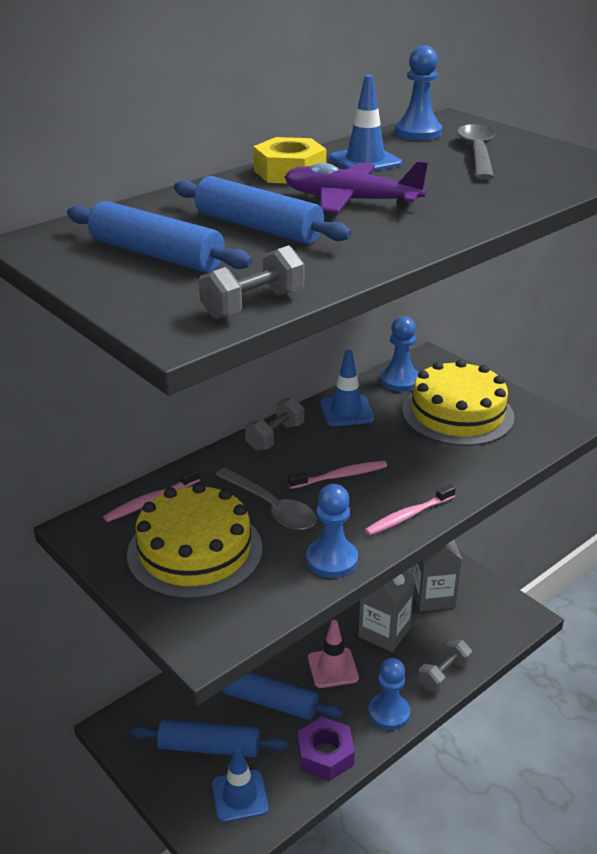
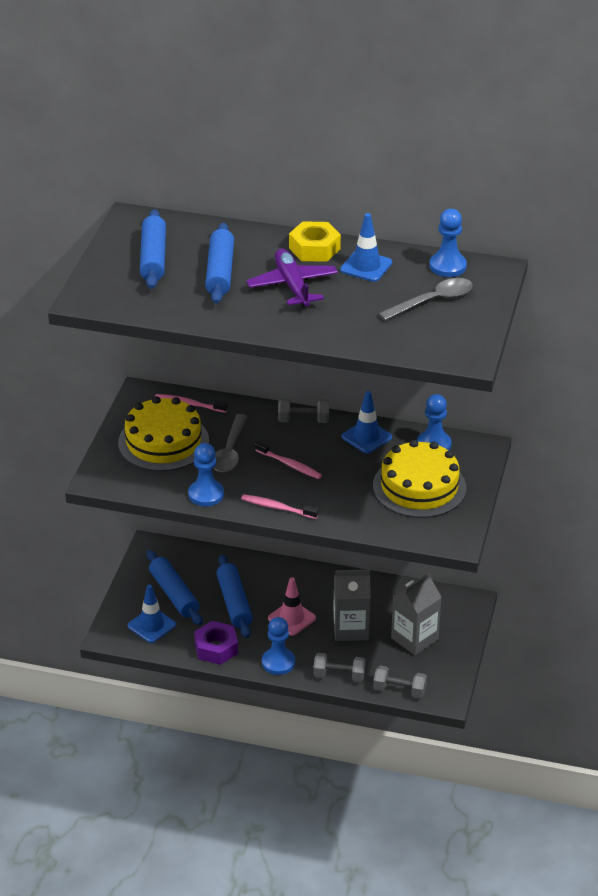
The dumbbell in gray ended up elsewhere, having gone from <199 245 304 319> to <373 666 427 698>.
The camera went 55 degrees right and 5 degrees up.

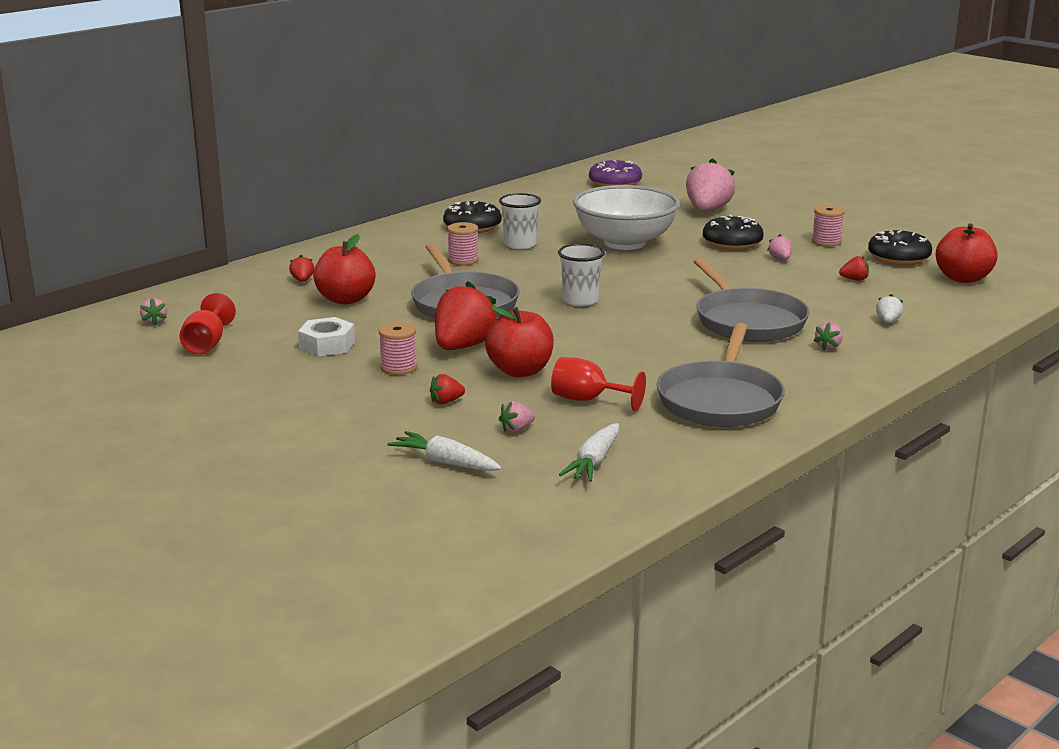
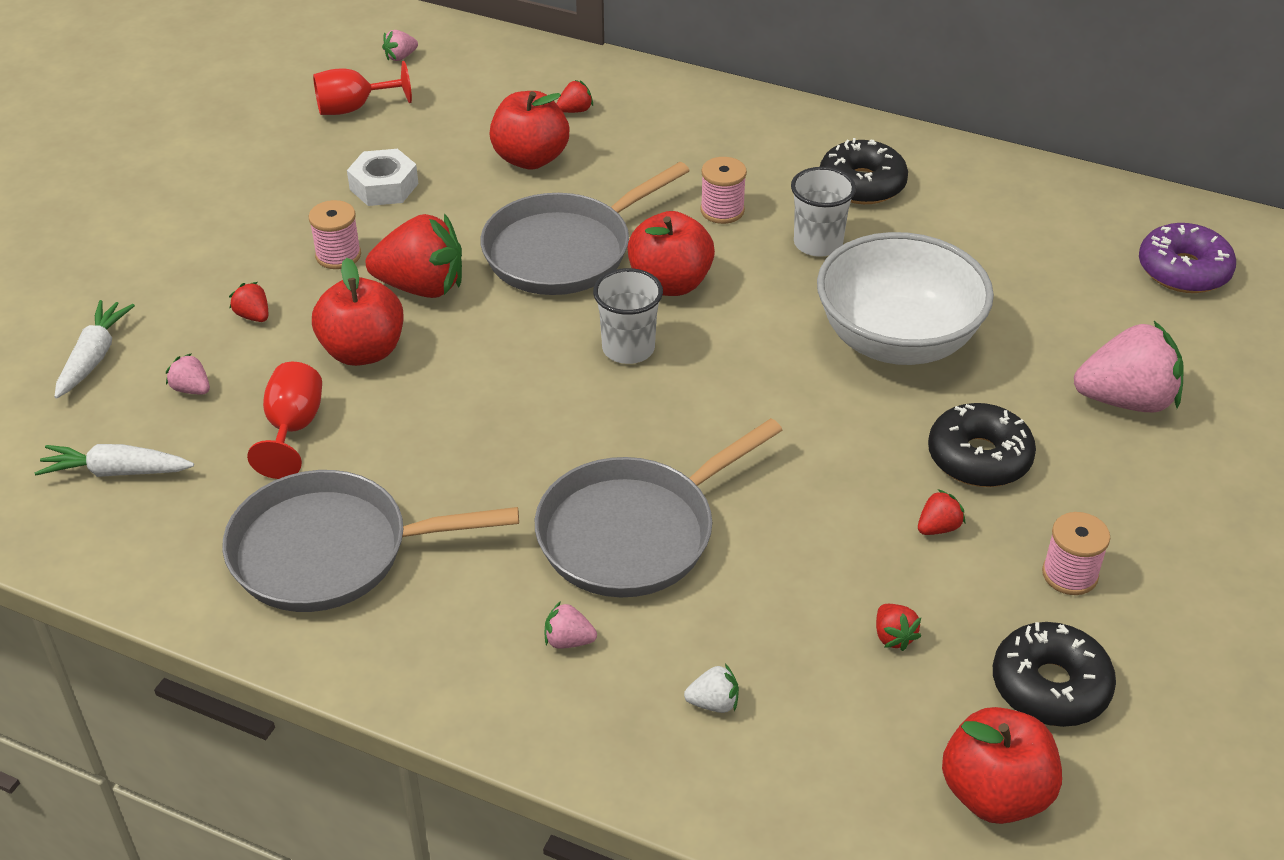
The second view gained the apple fruit in crimson at <627 211 715 296>.
What was the berry in pink at <767 234 792 260> turned into the berry in crimson at <918 489 965 535>.
The camera went 70 degrees right and 20 degrees up.

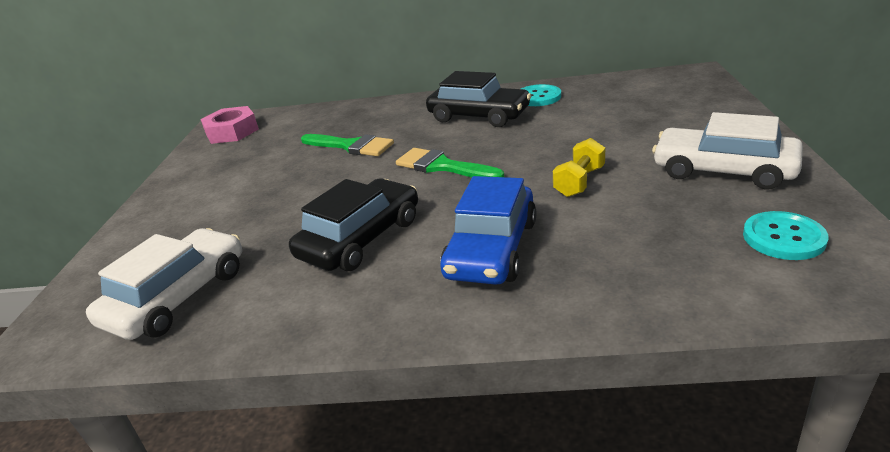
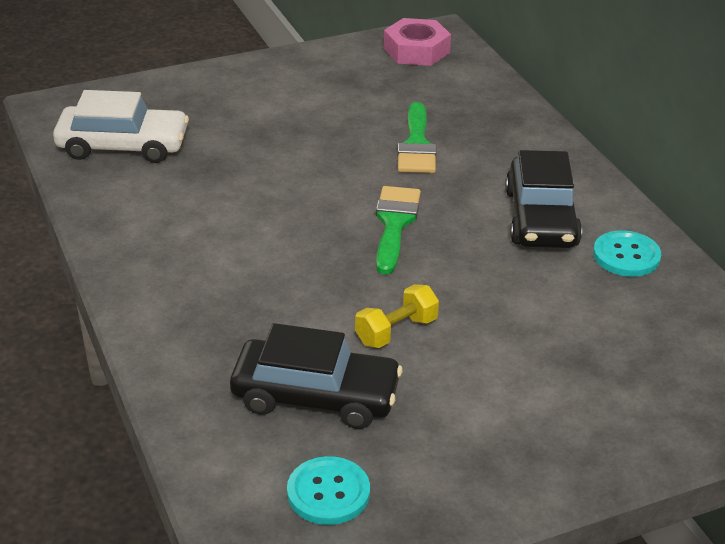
The second view lost the toy car in royal blue at <440 176 536 285>.
The second view lost the toy car in pure white at <652 112 803 190>.
The toy car in black ended up elsewhere, having gone from <289 178 418 271> to <230 323 402 429>.
The dumbbell in golden at <553 138 605 197> ended up facing another way, 45 degrees counterclockwise from before.
The camera went 60 degrees right and 5 degrees up.

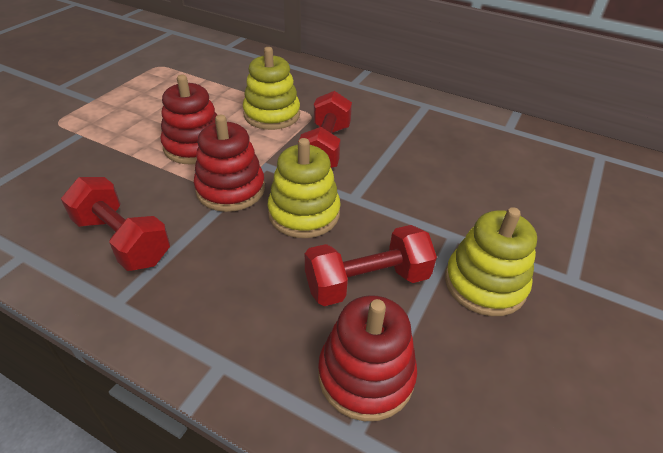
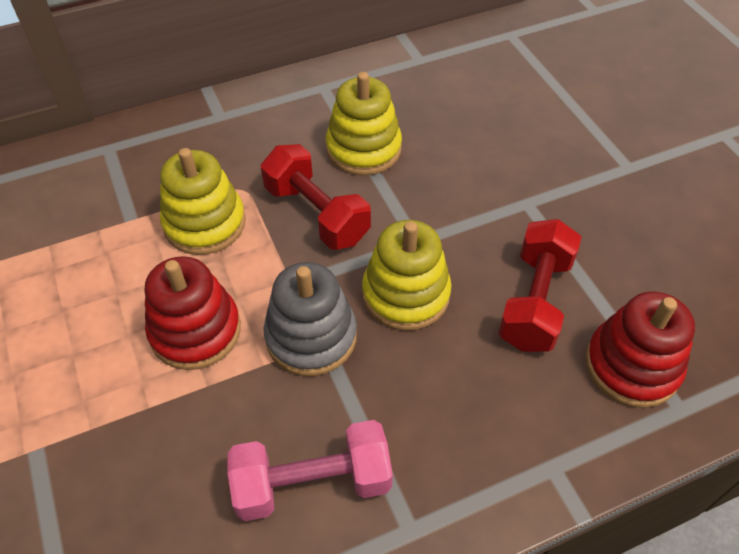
The ring stacker in golden ended up elsewhere, having gone from <445 207 537 316> to <326 72 402 176>.
What was the dumbbell in crimson at <61 177 170 271> turned into the dumbbell in pink at <227 420 393 521>.
What was the ring stacker in crimson at <194 115 265 212> turned into the ring stacker in gray at <263 262 357 376>.
The camera went 50 degrees left and 10 degrees up.

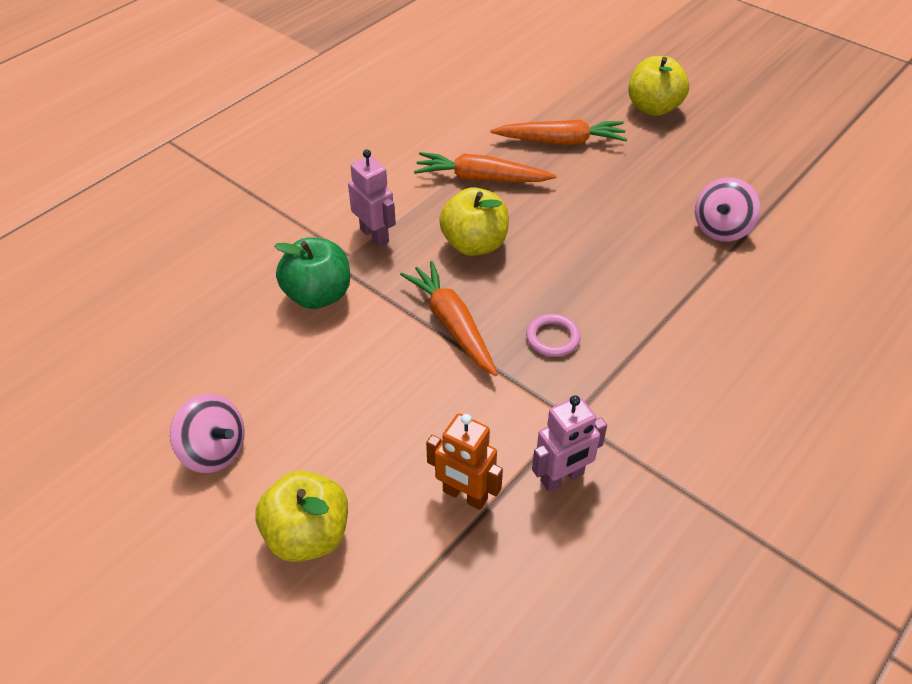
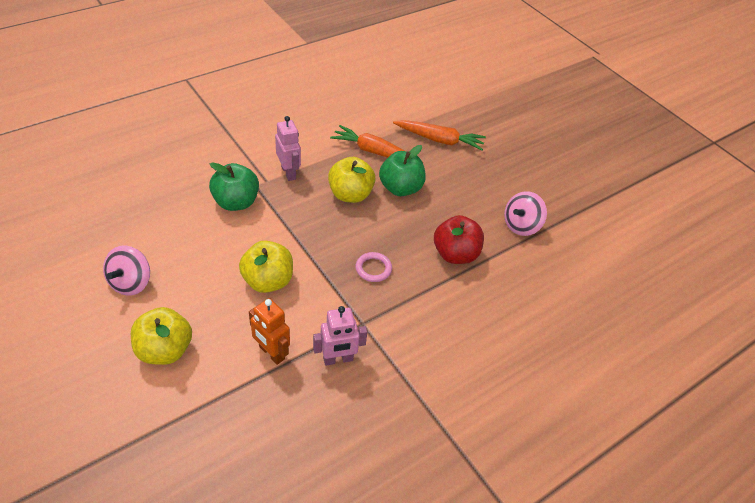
The second view lost the root vegetable in bright orange at <400 261 498 376>.
The second view gained the apple fruit in green at <379 145 426 196>.
The second view gained the apple fruit in crimson at <434 215 484 264>.
The apple fruit in golden ended up elsewhere, having gone from <628 56 689 116> to <239 241 293 293>.
The spinning top in pink at <170 393 245 473> ended up facing another way, 60 degrees clockwise from before.
The camera went 10 degrees right and 0 degrees up.

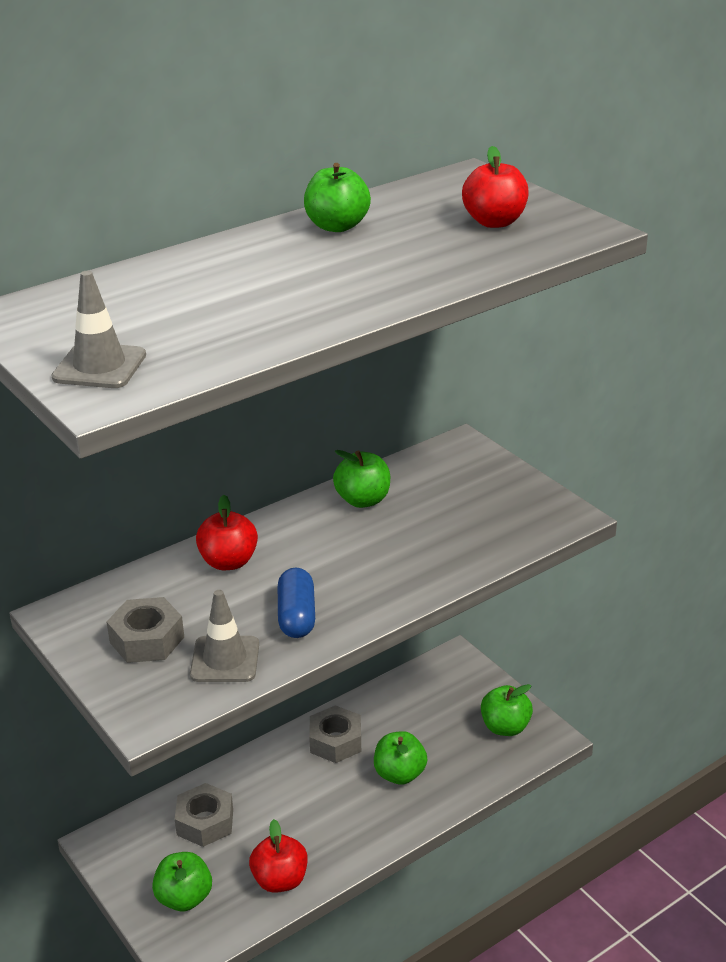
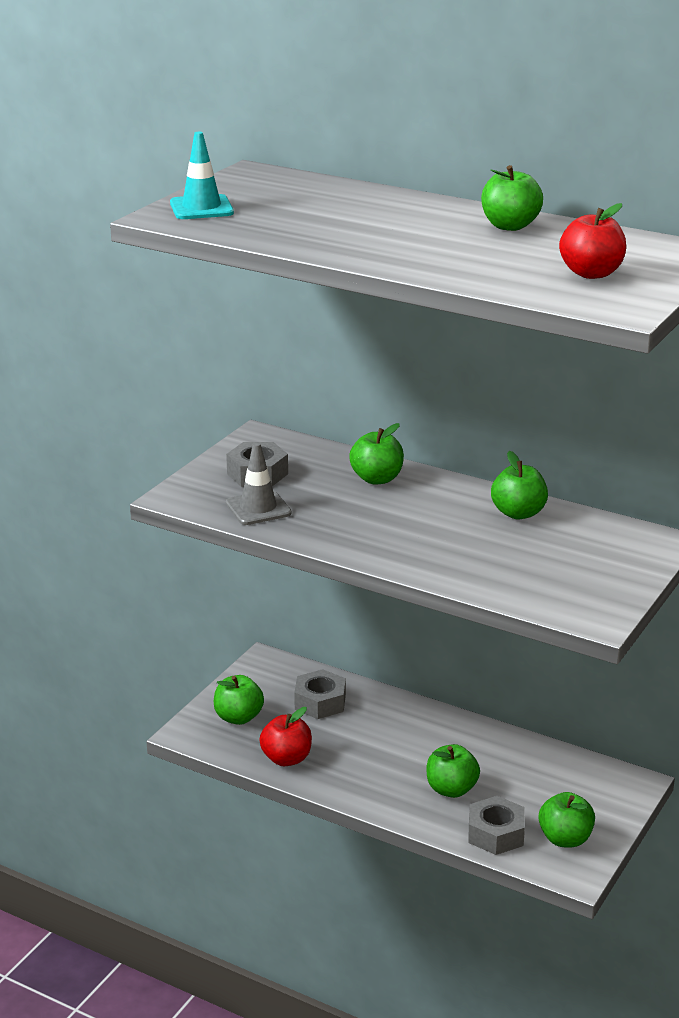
The second view lost the pill shape in royal blue at <278 568 315 638>.
The hexagon nut in gray ended up elsewhere, having gone from <309 705 361 763> to <468 796 525 855>.
What was the traffic cone in gray at <51 271 146 388> turned into the traffic cone in teal at <170 132 234 219>.
What was the apple fruit in crimson at <196 495 258 570> turned into the apple fruit in green at <349 423 404 485>.
The camera went 65 degrees right and 5 degrees down.

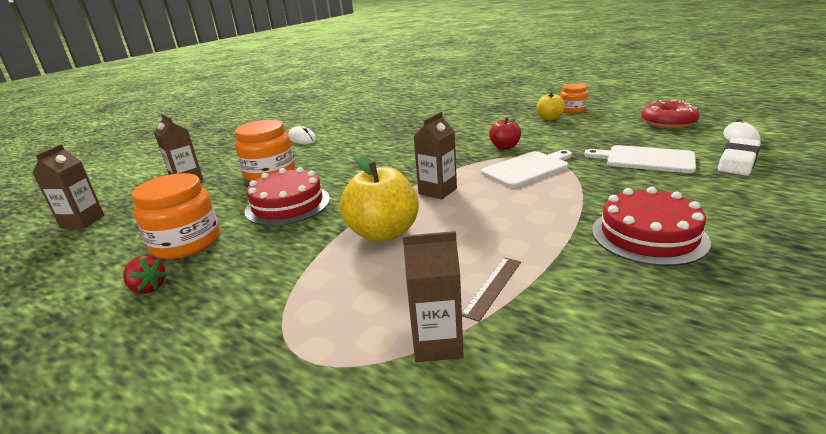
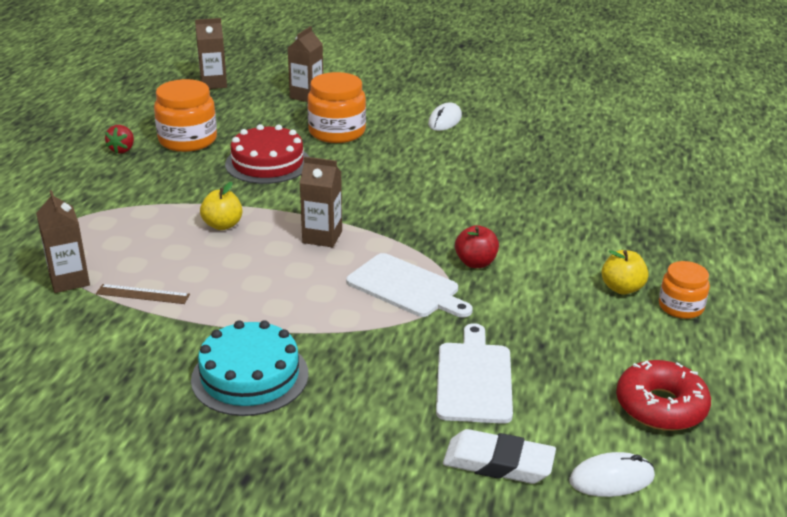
What was the layer cake in crimson at <592 187 711 266> turned into the layer cake in teal at <191 320 308 416>.
The size of the apple fruit in golden at <340 154 419 242> changed by a factor of 0.57.
The camera went 65 degrees right and 5 degrees up.

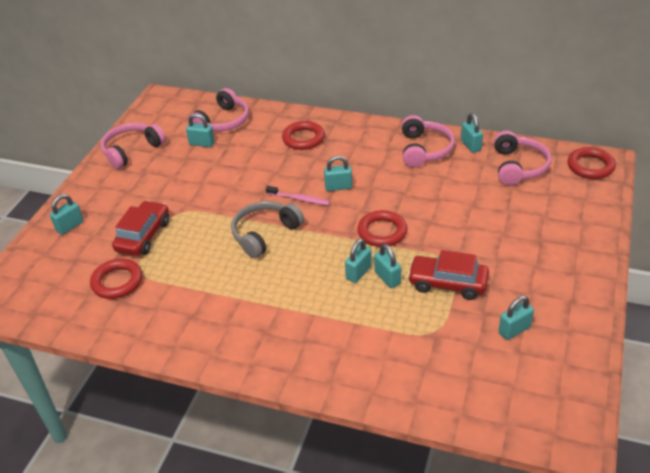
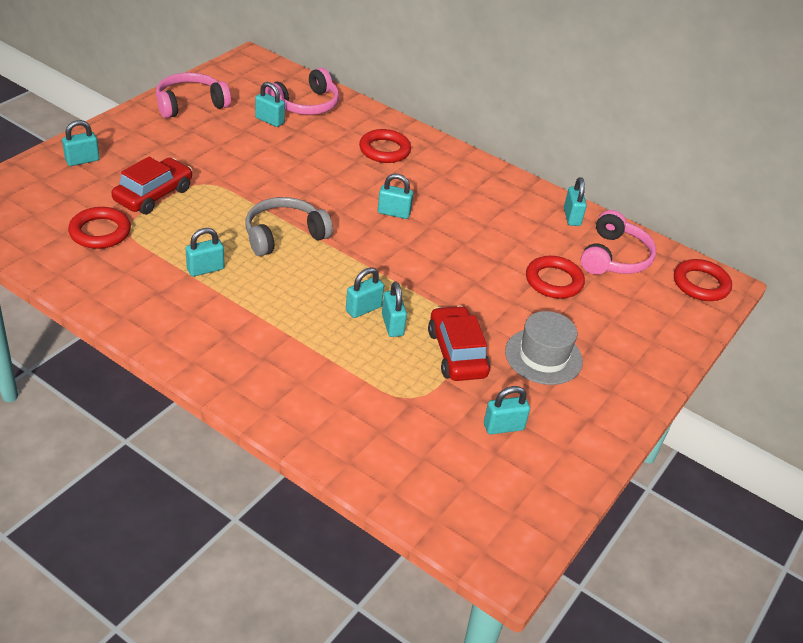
The second view lost the tooth brush in pink at <266 186 330 205>.
The second view lost the headphones in pink at <402 115 455 167>.
The second view gained the padlock in teal at <185 228 224 277>.
The second view gained the tall hat in gray at <505 311 583 385>.
The ring in crimson ended up elsewhere, having gone from <358 210 407 247> to <526 256 585 299>.
The toy car in crimson at <407 250 489 300> ended up facing another way, 45 degrees clockwise from before.
The camera went 10 degrees right and 0 degrees up.

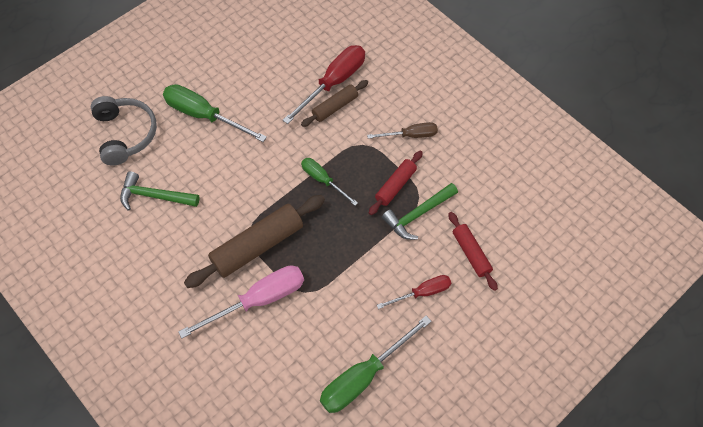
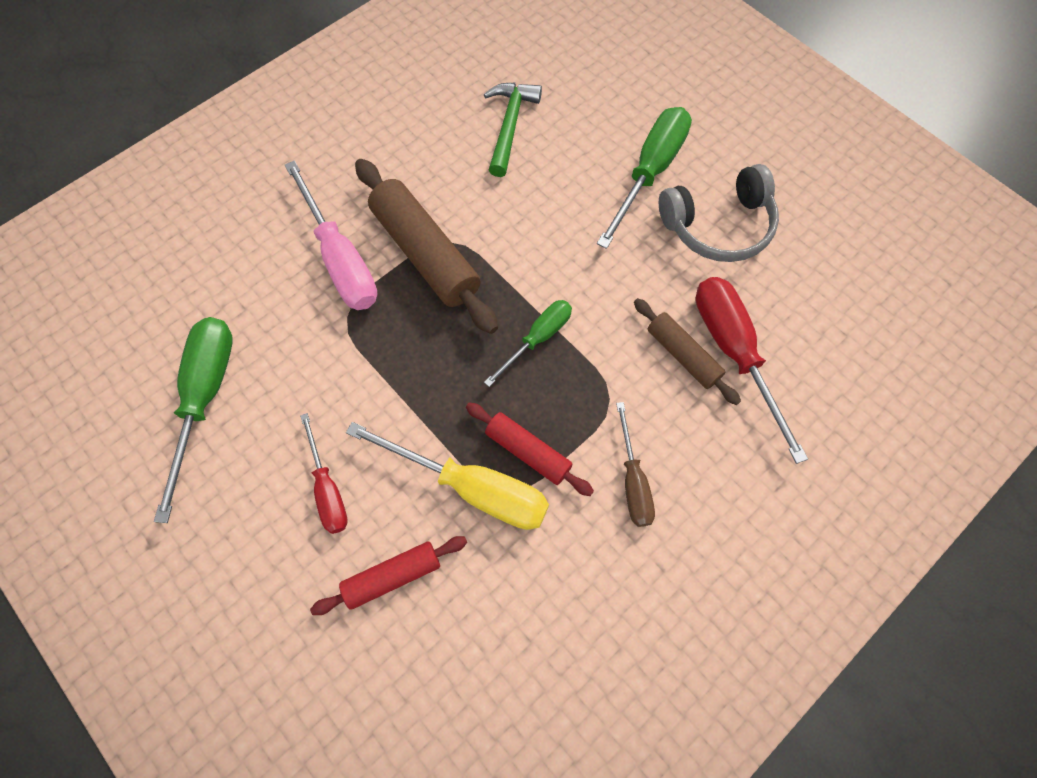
The headphones in gray ended up elsewhere, having gone from <91 96 157 165> to <659 164 779 262>.
Where the claw hammer in green stood at <382 183 458 240>, the screwdriver in golden came to stand at <346 422 549 530>.
The screwdriver in crimson at <283 45 365 124> ended up facing another way, 150 degrees counterclockwise from before.
The screwdriver in green at <320 316 432 413> ended up facing another way, 45 degrees clockwise from before.
The camera went 90 degrees right and 5 degrees up.

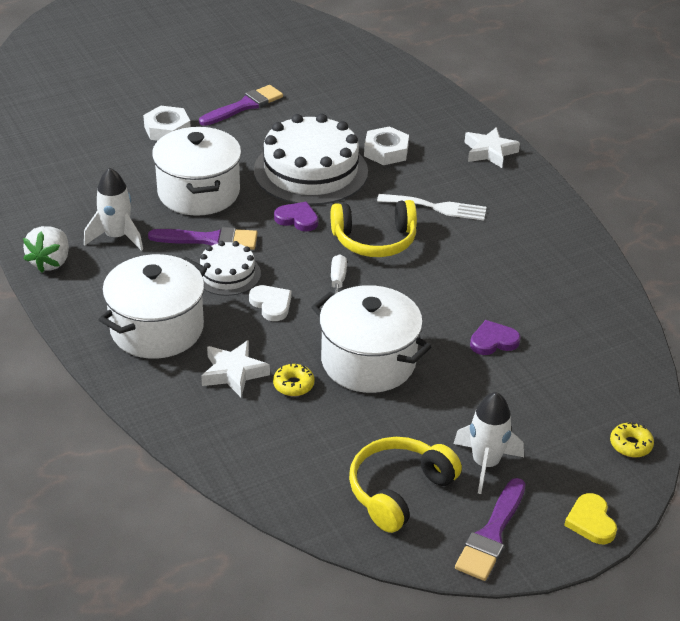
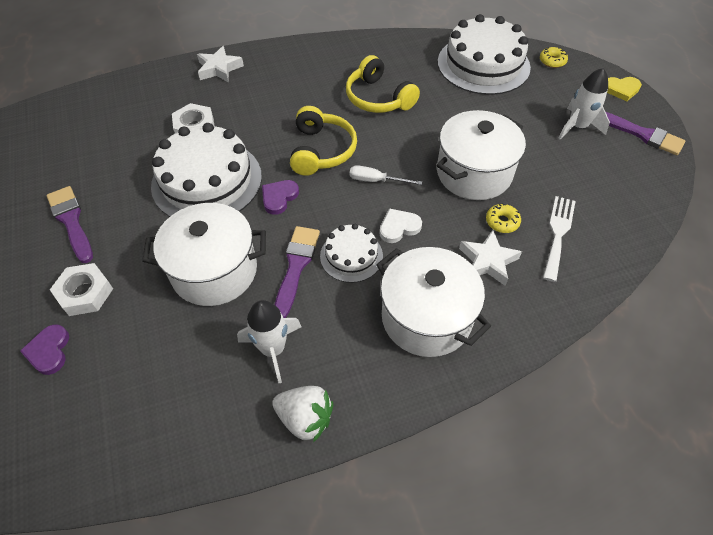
The second view gained the layer cake in pure white at <438 14 531 95>.
The headphones in golden ended up elsewhere, having gone from <349 437 462 533> to <346 55 420 113>.
The table fork in pure white ended up elsewhere, having gone from <377 194 487 221> to <543 196 576 282>.
The heart in royal purple ended up elsewhere, having gone from <470 320 521 355> to <20 324 69 375>.
The camera went 80 degrees left and 15 degrees up.

